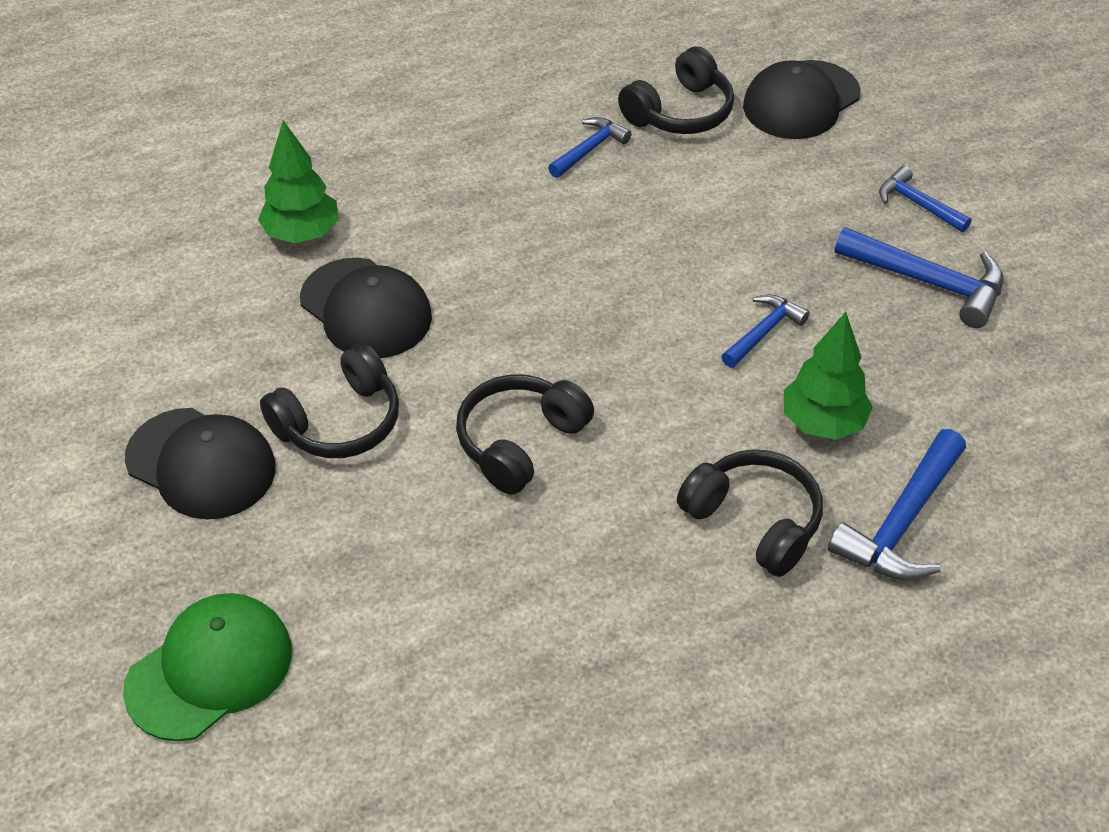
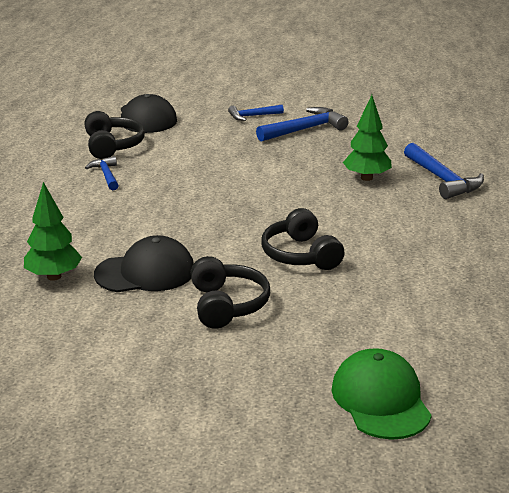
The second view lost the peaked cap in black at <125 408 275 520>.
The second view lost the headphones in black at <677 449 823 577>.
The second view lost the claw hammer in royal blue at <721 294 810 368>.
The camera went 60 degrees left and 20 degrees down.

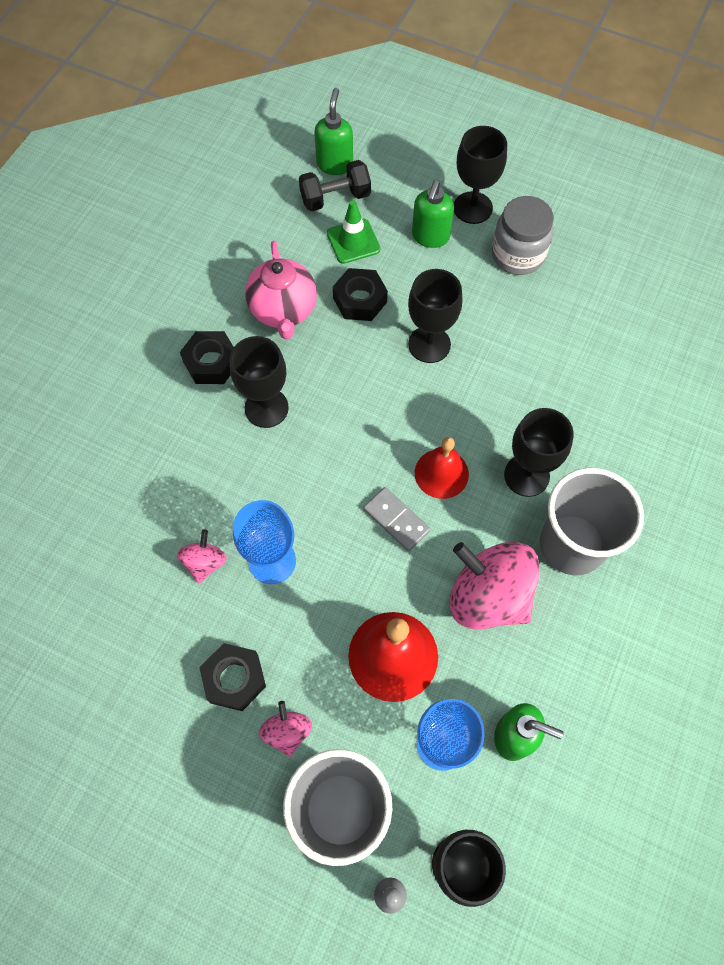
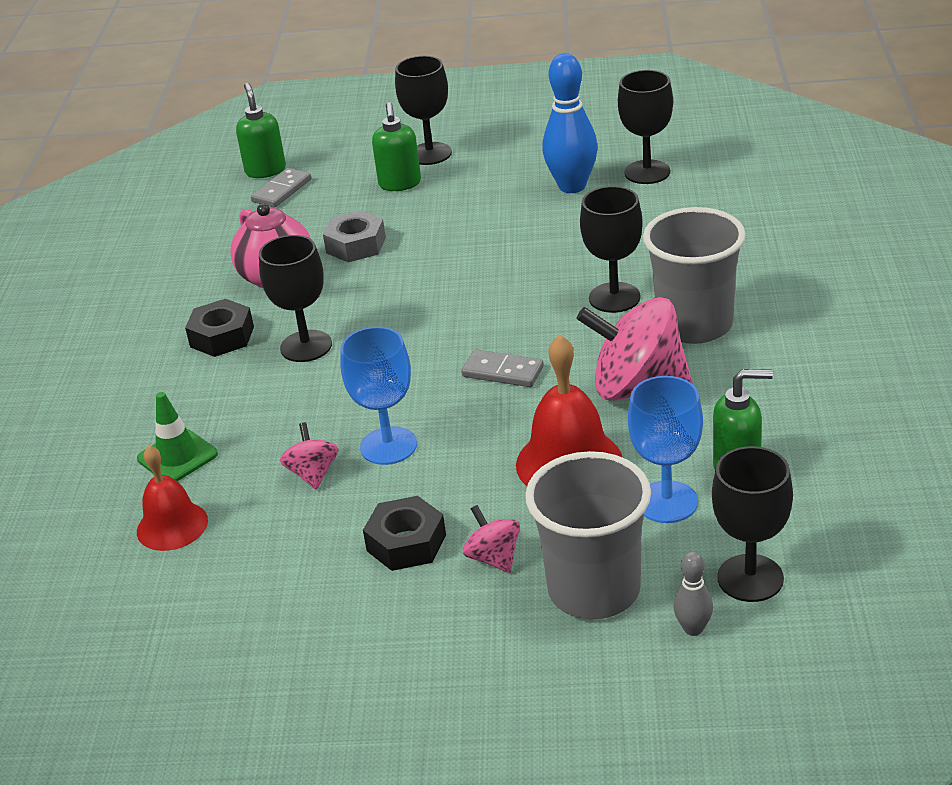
The second view lost the jar in gray at <492 196 554 275>.
The second view gained the tenpin in royal blue at <542 53 598 193>.
The traffic cone in green ended up elsewhere, having gone from <327 200 380 264> to <137 392 218 481>.
The chalice in black ended up elsewhere, having gone from <408 269 463 363> to <618 70 673 184>.
The school bell in crimson ended up elsewhere, having gone from <415 437 469 499> to <137 445 208 551>.
Where the dumbbell in black stood at <299 160 371 211>, the domino piece in gray came to stand at <251 168 311 208>.
What was the hexagon nut in black at <333 268 388 321> turned into the hexagon nut in gray at <323 210 386 262>.
The camera went 20 degrees left and 30 degrees down.

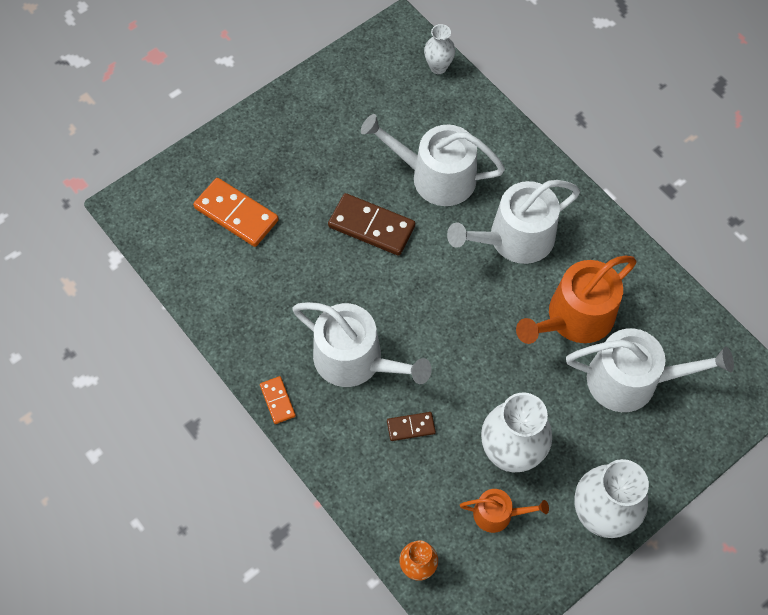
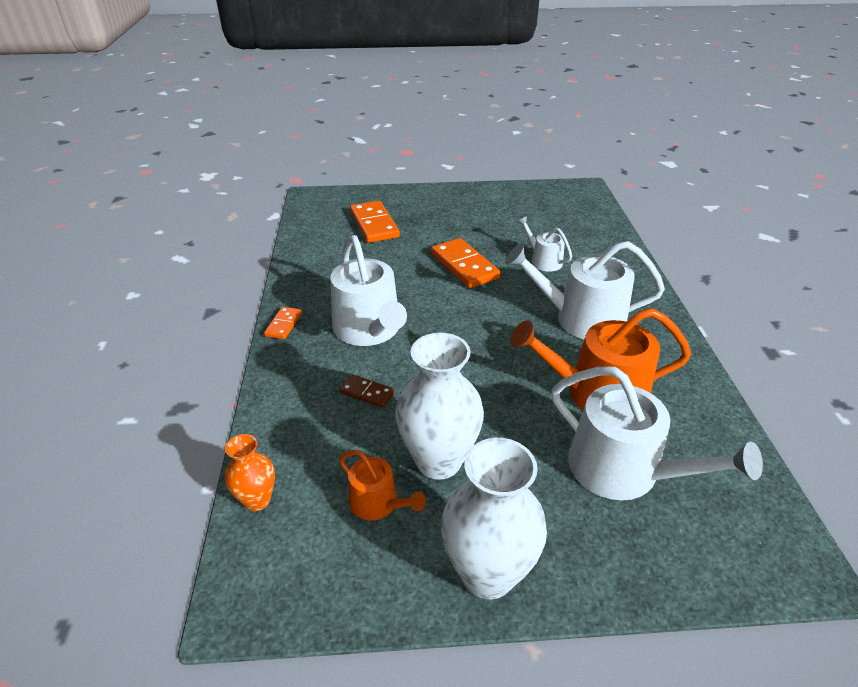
The second view lost the tall vase in pure white at <424 24 455 74>.
What was the domino piece in dark brown at <328 193 415 256> turned into the domino piece in bright orange at <431 238 501 288>.
The size of the watering can in pure white at <361 114 505 206> changed by a factor of 0.52.
The camera went 35 degrees right and 25 degrees down.

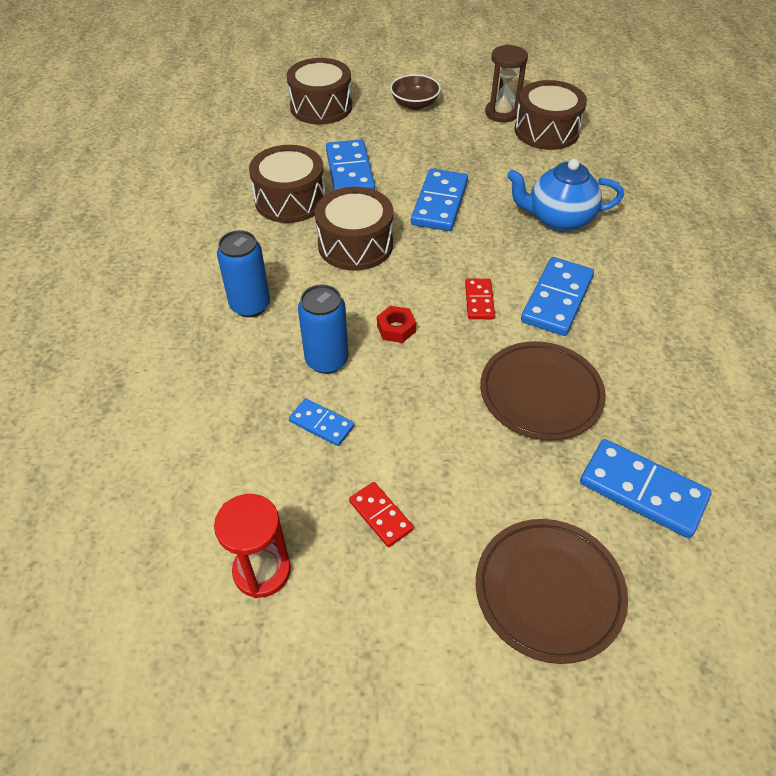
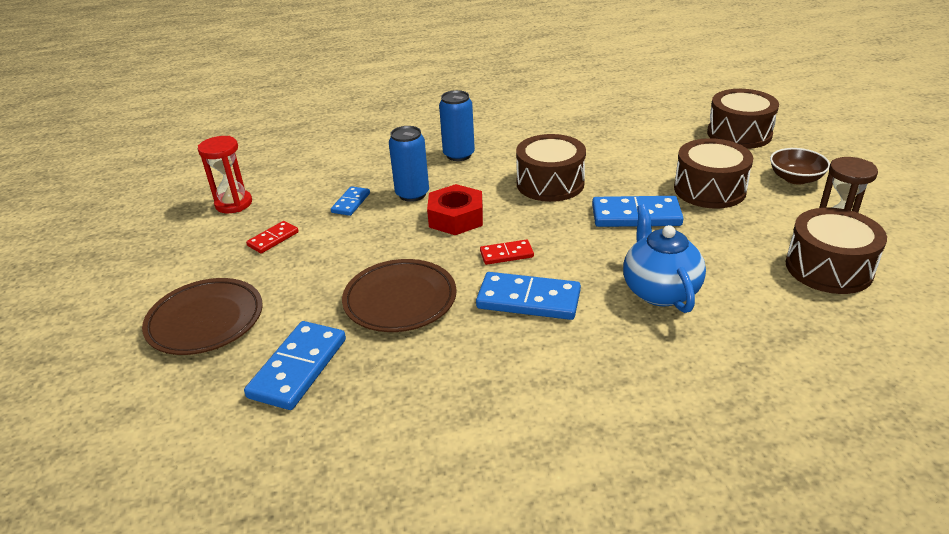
The second view lost the domino piece in royal blue at <326 139 375 190>.
The snare drum in dark brown ended up elsewhere, having gone from <249 145 326 223> to <674 138 753 209>.
The size of the hexagon nut in crimson at <377 306 416 343> changed by a factor of 1.79.
The camera went 80 degrees right and 15 degrees down.

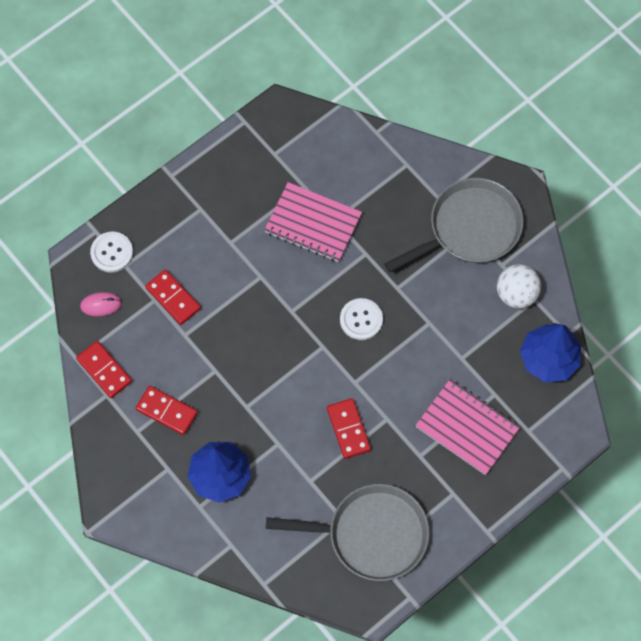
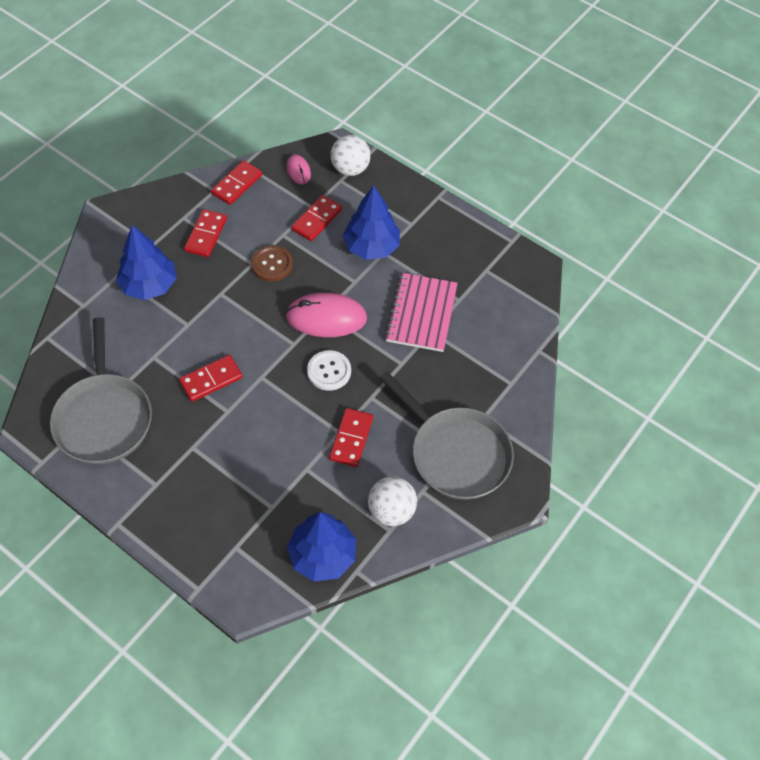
The second view lost the notepad in pink at <415 379 520 475>.
The second view gained the sewing button in dark brown at <251 245 293 281>.
The second view gained the mouse in pink at <286 293 367 337>.
The second view gained the domino piece in crimson at <329 408 373 467>.
The second view gained the tree in royal blue at <343 185 400 260>.
Where the sewing button in pure white stood at <90 232 133 272>, the sphere in pure white came to stand at <330 135 371 176>.
The camera went 75 degrees right and 10 degrees down.

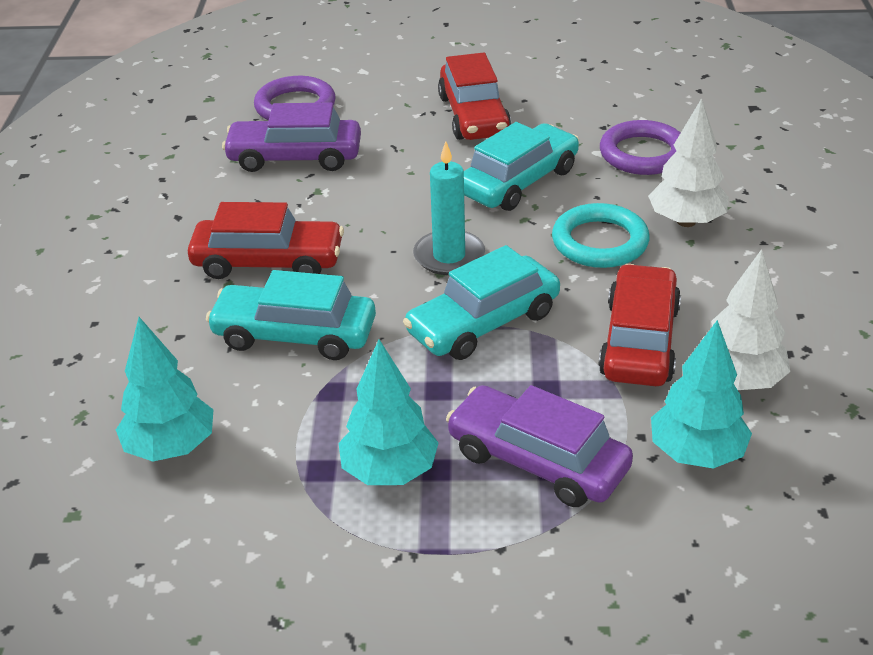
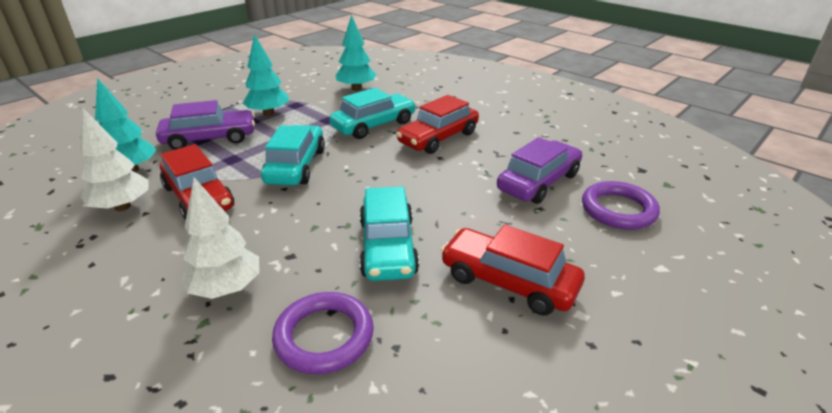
The second view lost the pillar candle in teal at <413 141 485 275>.
The second view lost the ring in teal at <552 203 650 268>.
The camera went 130 degrees right and 5 degrees down.

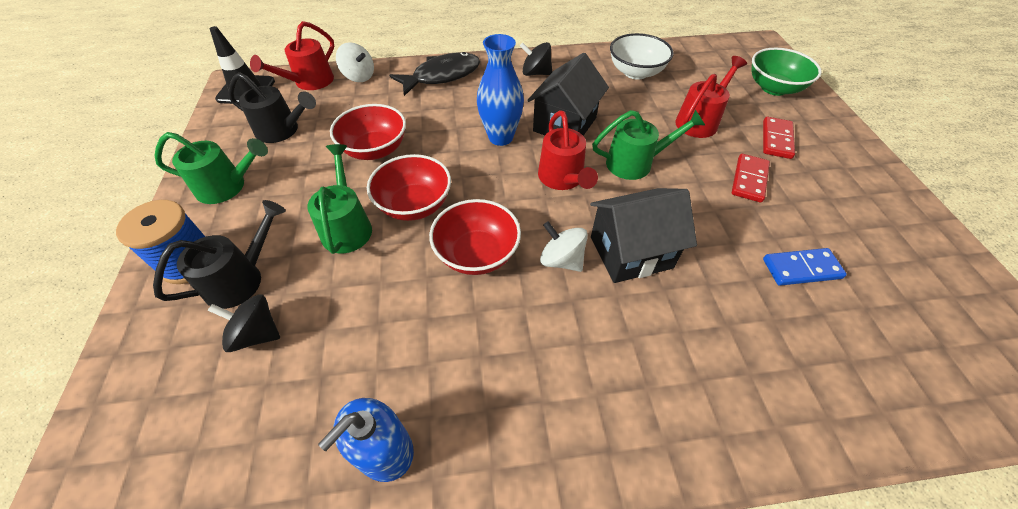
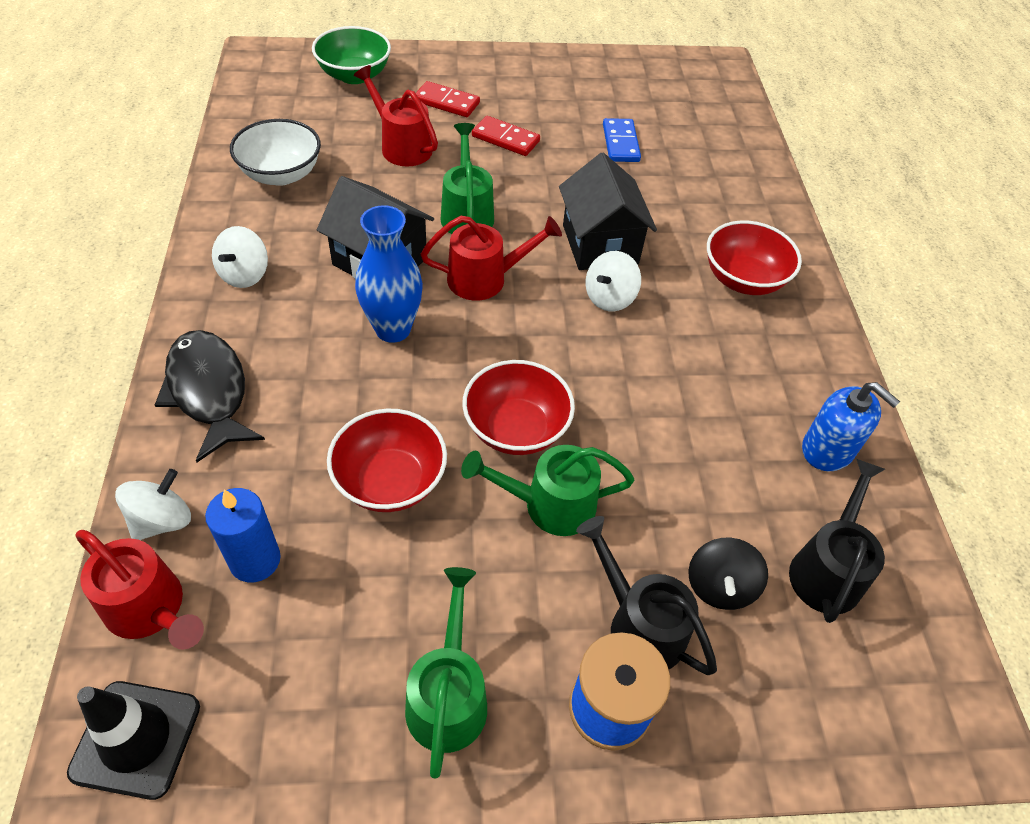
The second view gained the pillar candle in royal blue at <205 488 281 582>.
The watering can in black ended up elsewhere, having gone from <229 72 316 143> to <789 459 885 623>.
The bowl in crimson ended up elsewhere, having gone from <429 199 521 275> to <707 220 802 295>.
What was the spinning top in black at <520 42 552 76> turned into the spinning top in pure white at <212 226 268 288>.
The camera went 90 degrees left and 0 degrees up.

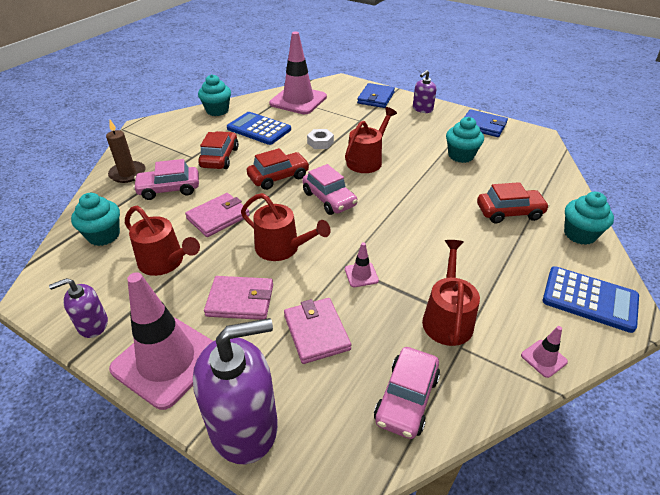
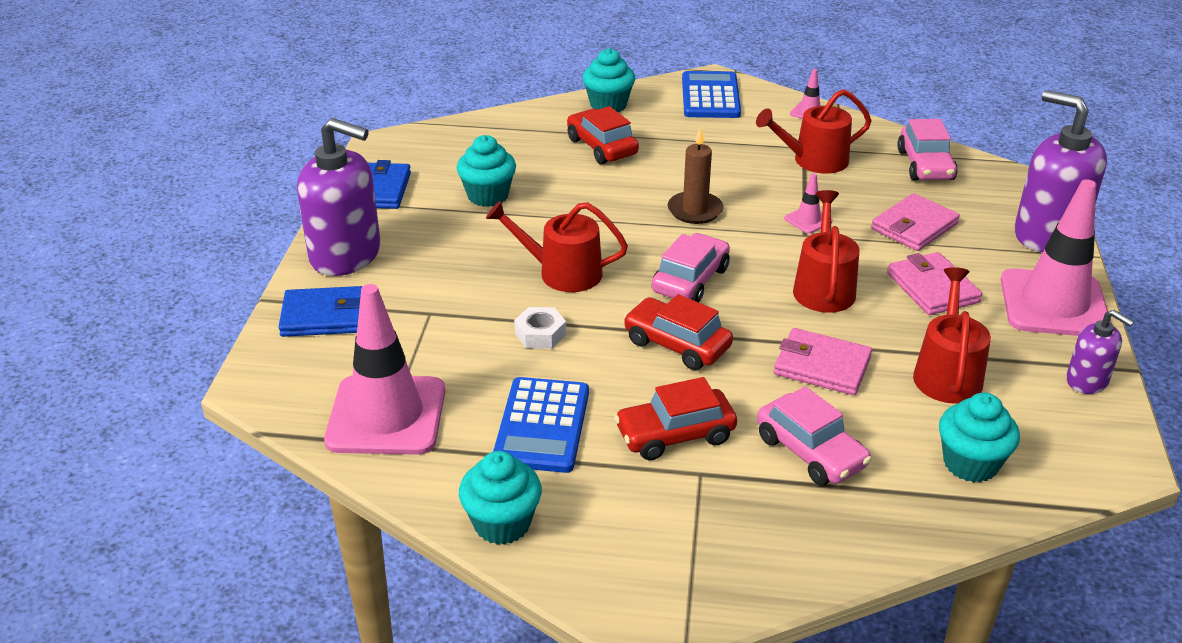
The pillar candle in dark brown ended up elsewhere, having gone from <106 120 146 183> to <668 127 724 224>.
The toy car in pink at <374 347 440 439> ended up facing another way, 90 degrees clockwise from before.
The size of the pump bottle in royal purple at <413 70 436 113> changed by a factor of 1.93.
The camera went 115 degrees left and 5 degrees down.

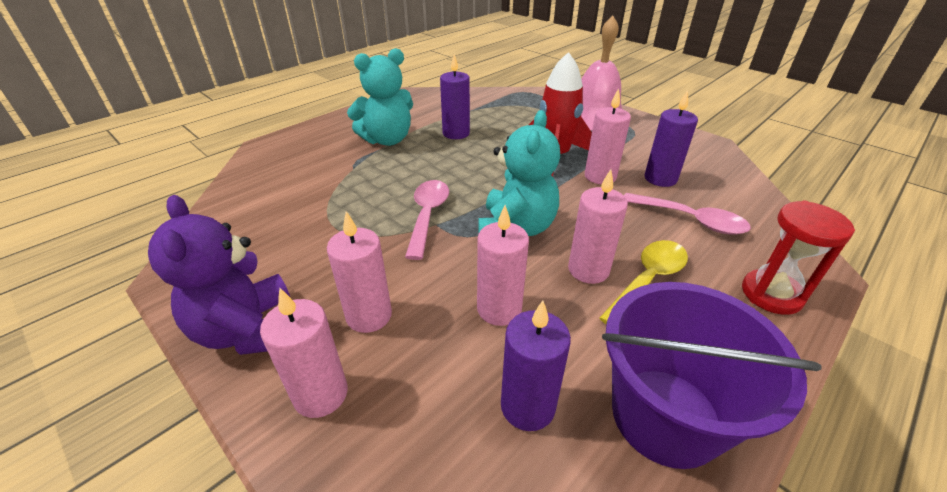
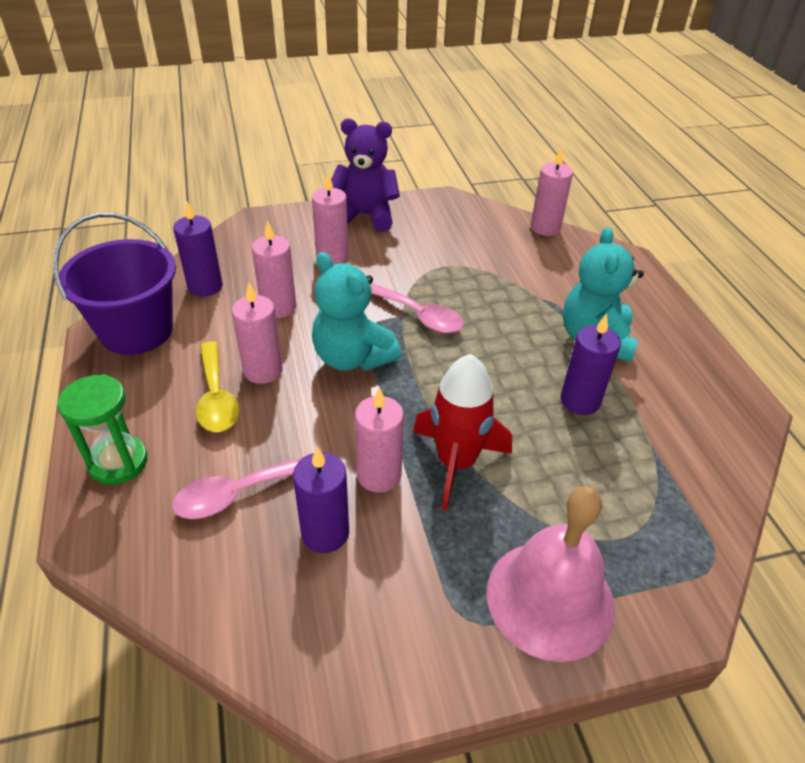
The pillar candle in pink ended up elsewhere, having gone from <260 288 348 418> to <531 147 573 236>.
What was the hourglass in crimson at <742 200 855 315> turned into the hourglass in green at <57 374 148 485>.
The camera went 120 degrees right and 5 degrees up.

